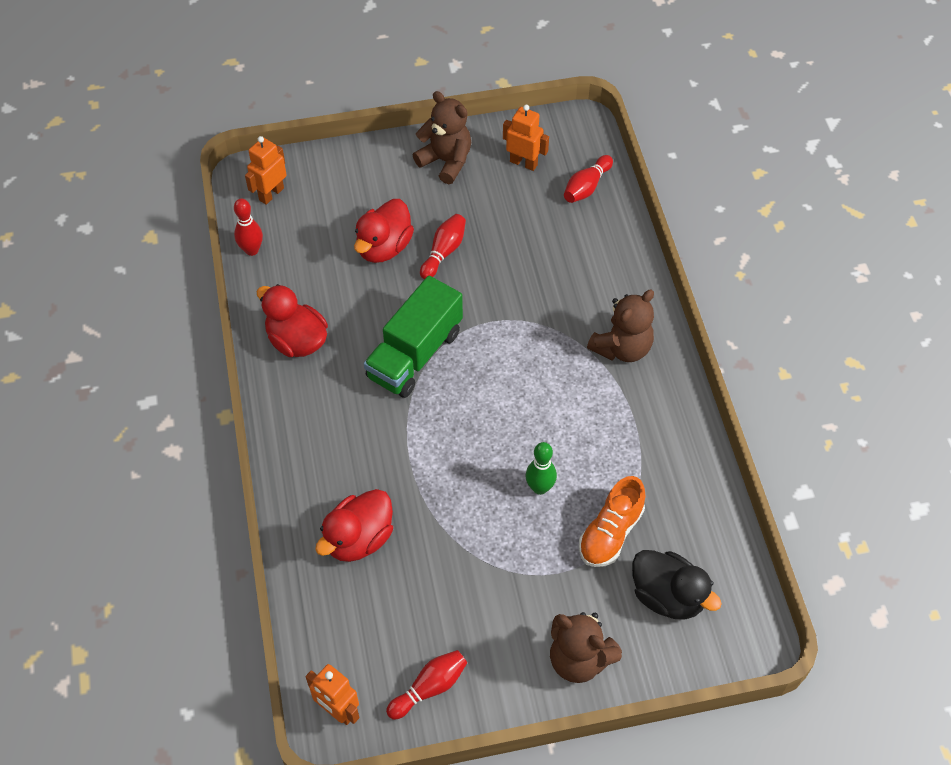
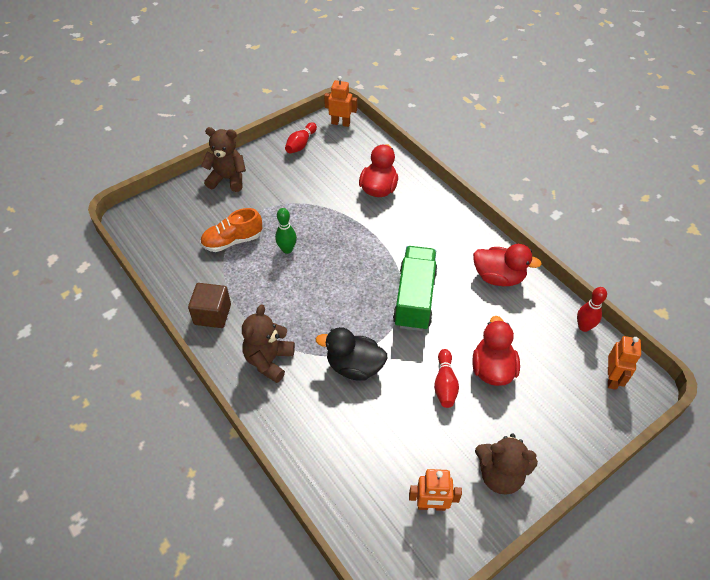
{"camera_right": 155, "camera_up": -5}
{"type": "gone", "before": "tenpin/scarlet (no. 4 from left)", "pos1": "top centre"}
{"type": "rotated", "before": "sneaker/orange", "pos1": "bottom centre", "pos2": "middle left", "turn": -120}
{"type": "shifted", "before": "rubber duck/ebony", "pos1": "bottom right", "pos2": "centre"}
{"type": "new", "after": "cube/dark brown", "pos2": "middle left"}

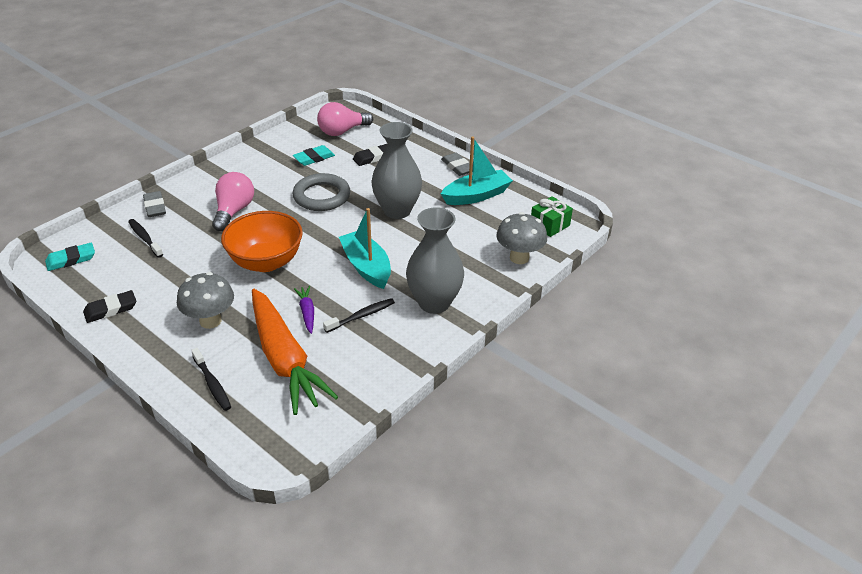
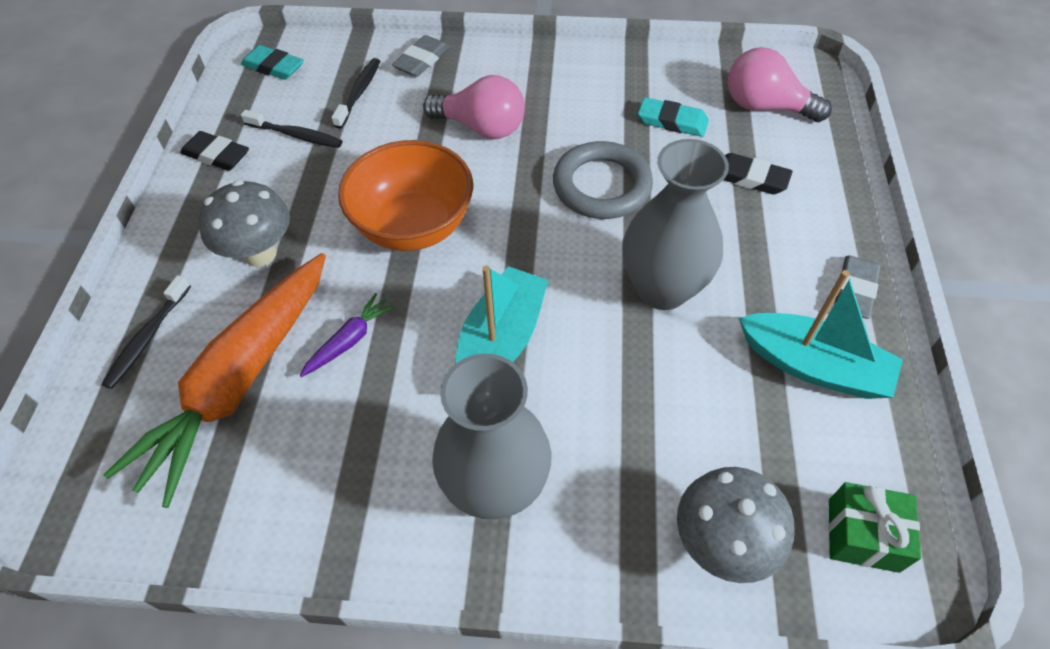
{"camera_right": 55, "camera_up": 15}
{"type": "rotated", "before": "bulb/rosy (no. 1 from left)", "pos1": "middle left", "pos2": "top centre", "turn": 45}
{"type": "shifted", "before": "toothbrush/ebony (no. 3 from left in the first image)", "after": "toothbrush/ebony (no. 2 from left)", "pos1": "centre", "pos2": "top left"}

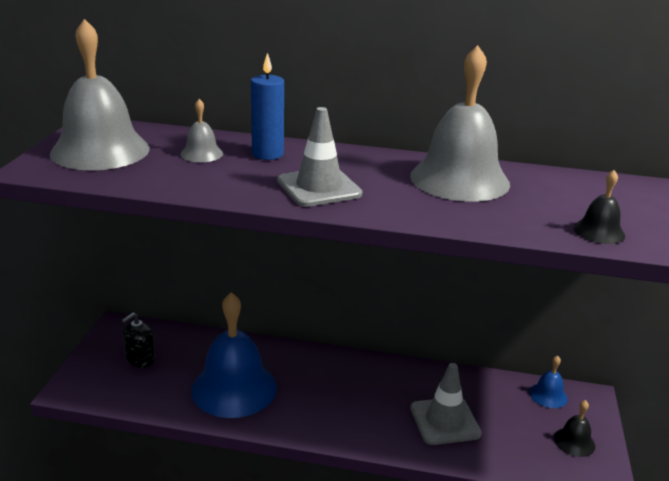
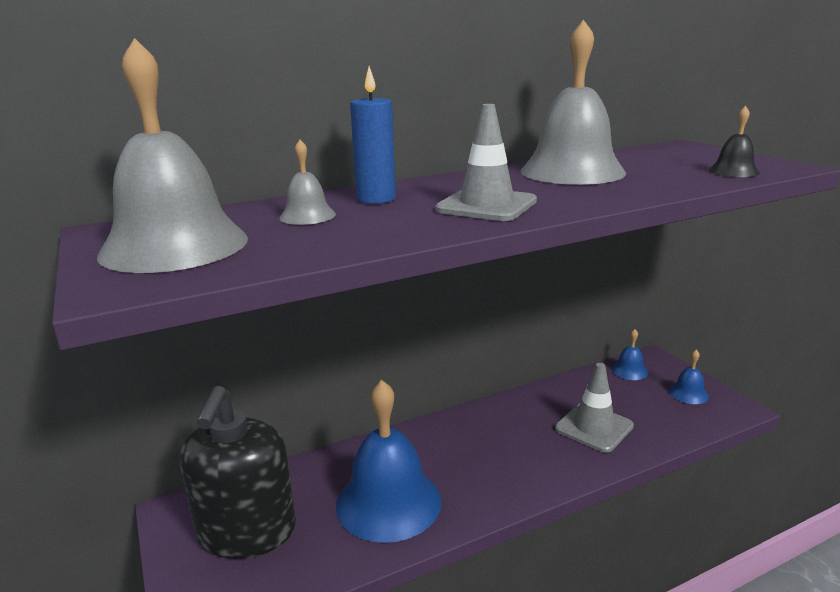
{"camera_right": -35, "camera_up": -5}
{"type": "scaled", "before": "soap pump/ebony", "pos1": "bottom left", "pos2": "bottom left", "scale": 2.21}
{"type": "repainted", "before": "school bell/ebony (no. 1 from left)", "after": "school bell/royal blue (no. 3 from left)", "pos1": "bottom right", "pos2": "middle right"}

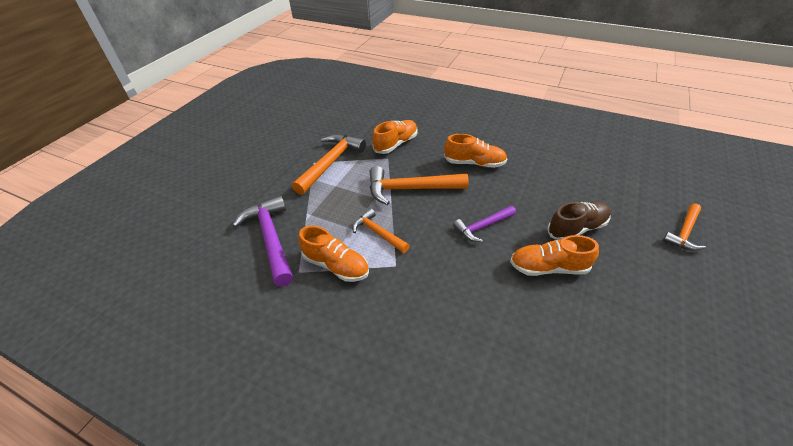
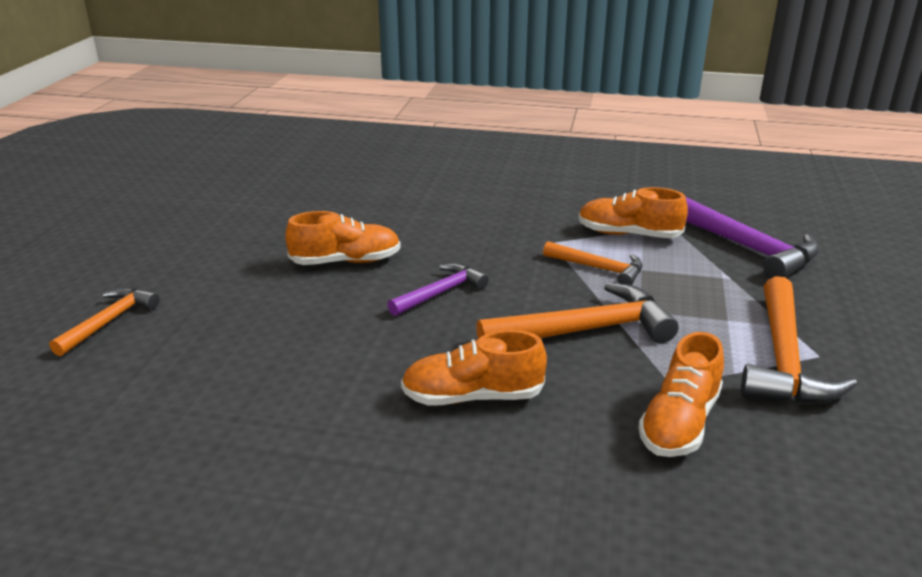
{"camera_right": 165, "camera_up": -15}
{"type": "gone", "before": "sneaker/dark brown", "pos1": "middle right"}

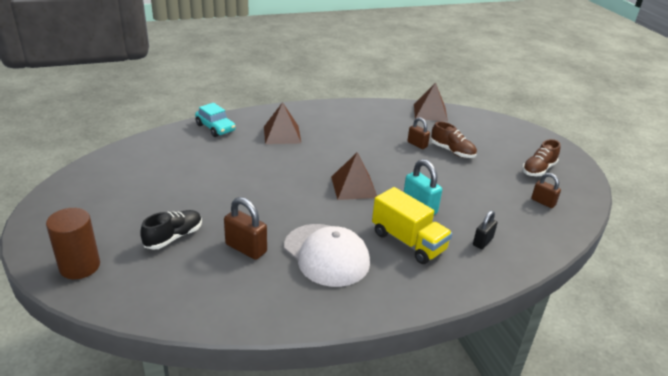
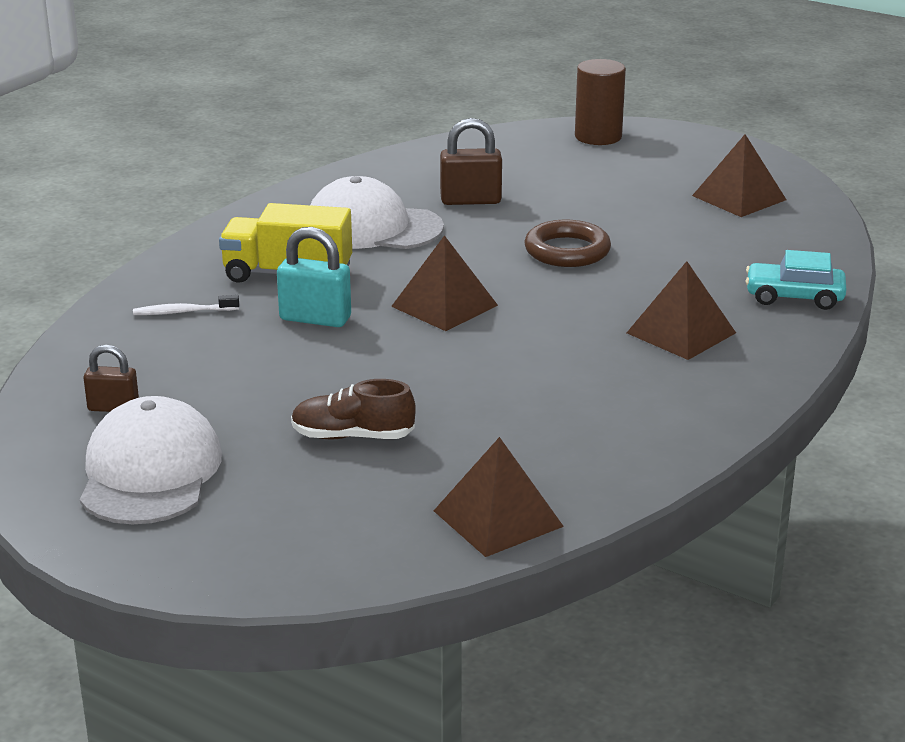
{"camera_right": 145, "camera_up": -5}
{"type": "gone", "before": "lock/dark brown (no. 2 from left)", "pos1": "centre"}
{"type": "swapped", "before": "sneaker/dark brown (no. 2 from left)", "after": "baseball cap/snow-white (no. 1 from left)", "pos1": "middle right", "pos2": "middle left"}
{"type": "gone", "before": "sneaker/ebony", "pos1": "middle left"}
{"type": "swapped", "before": "lock/ebony", "after": "toothbrush/snow-white", "pos1": "middle right", "pos2": "middle left"}
{"type": "new", "after": "solid pyramid/dark brown (no. 4 from left)", "pos2": "top right"}
{"type": "new", "after": "hoop/dark brown", "pos2": "top centre"}

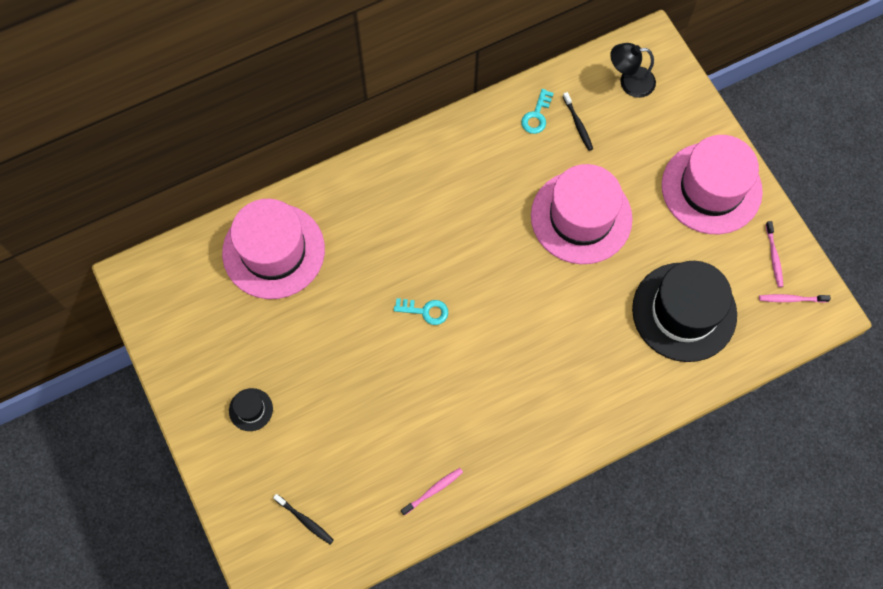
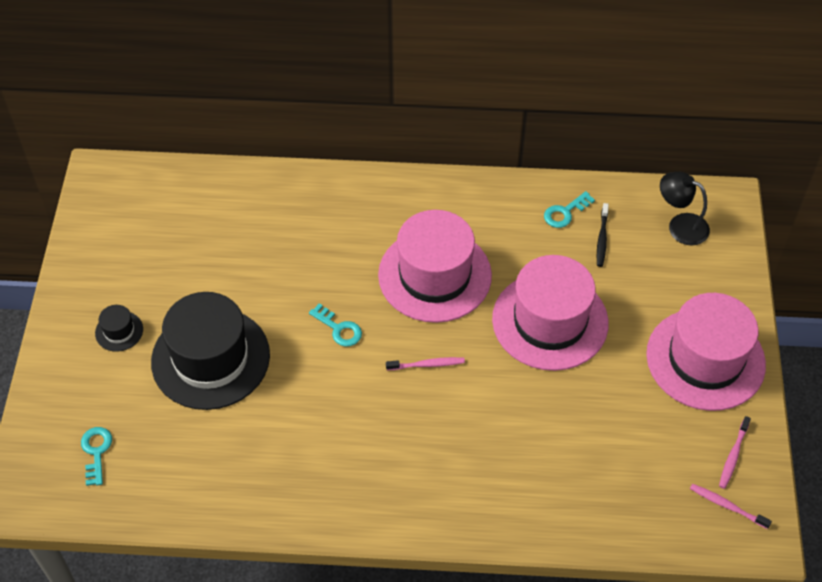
{"camera_right": 30, "camera_up": -15}
{"type": "shifted", "before": "hat/rosy (no. 1 from left)", "pos1": "middle left", "pos2": "centre"}
{"type": "shifted", "before": "hat/ebony (no. 2 from left)", "pos1": "middle right", "pos2": "middle left"}
{"type": "shifted", "before": "toothbrush/rosy (no. 1 from left)", "pos1": "bottom centre", "pos2": "centre"}
{"type": "swapped", "before": "toothbrush/ebony (no. 1 from left)", "after": "door key/turquoise (no. 1 from left)", "pos1": "bottom centre", "pos2": "bottom left"}

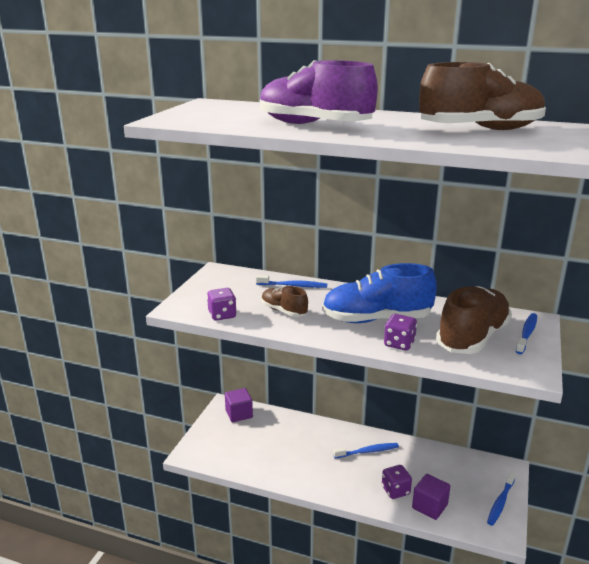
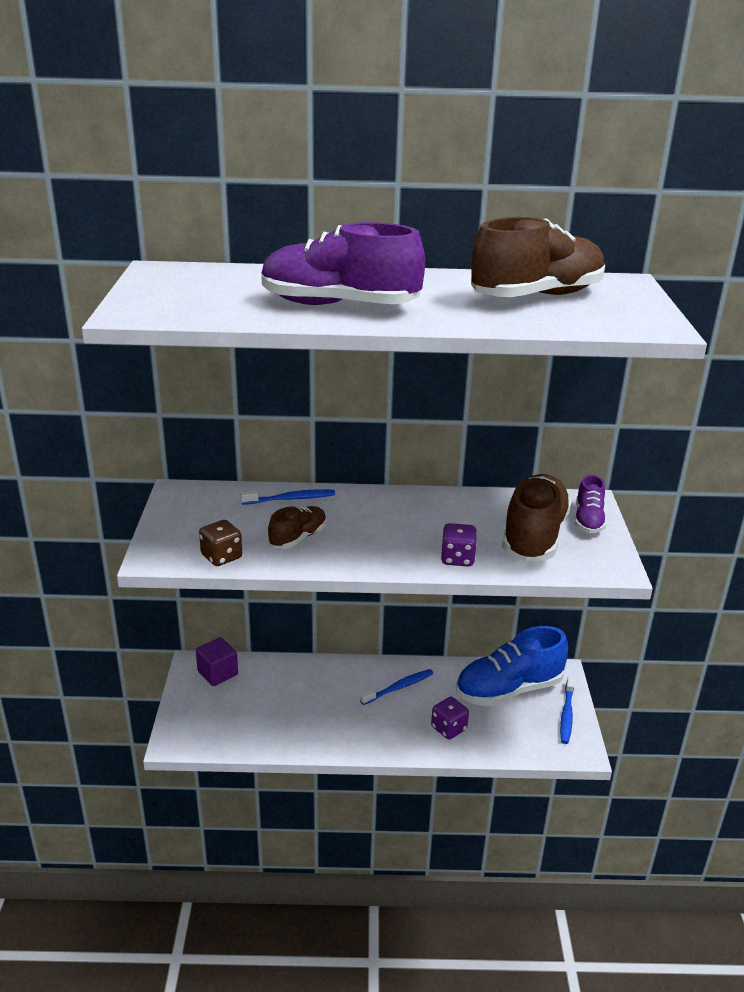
{"camera_right": -20, "camera_up": 5}
{"type": "shifted", "before": "sneaker/royal blue", "pos1": "centre", "pos2": "bottom right"}
{"type": "rotated", "before": "sneaker/dark brown (no. 1 from left)", "pos1": "centre", "pos2": "centre", "turn": 105}
{"type": "repainted", "before": "die/royal purple (no. 1 from left)", "after": "die/dark brown", "pos1": "centre", "pos2": "middle left"}
{"type": "swapped", "before": "toothbrush/royal blue (no. 4 from left)", "after": "sneaker/royal purple (no. 2 from left)", "pos1": "middle right", "pos2": "middle right"}
{"type": "gone", "before": "cube/royal purple (no. 2 from left)", "pos1": "bottom right"}

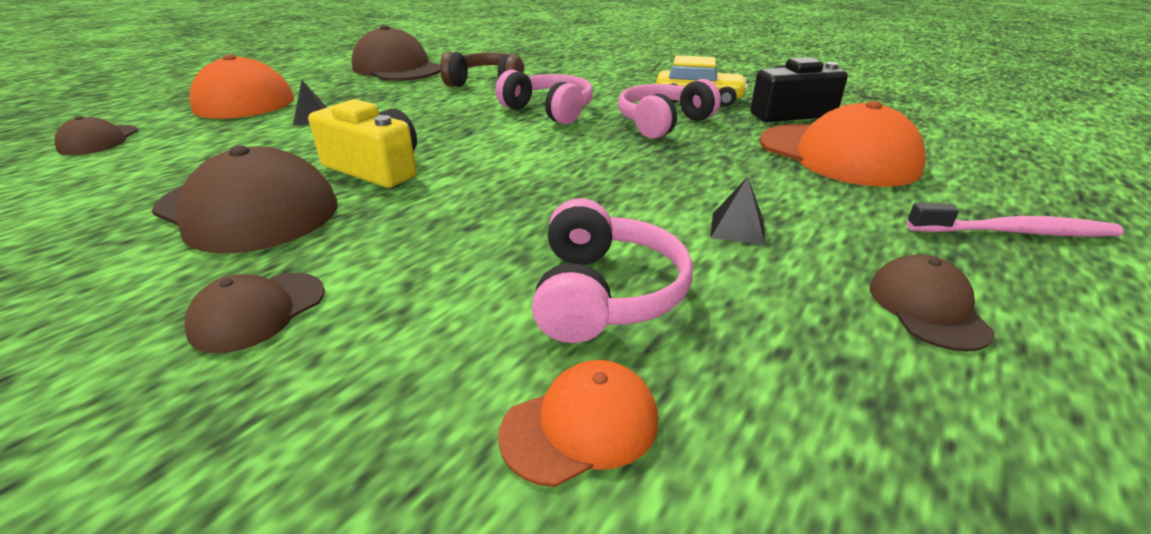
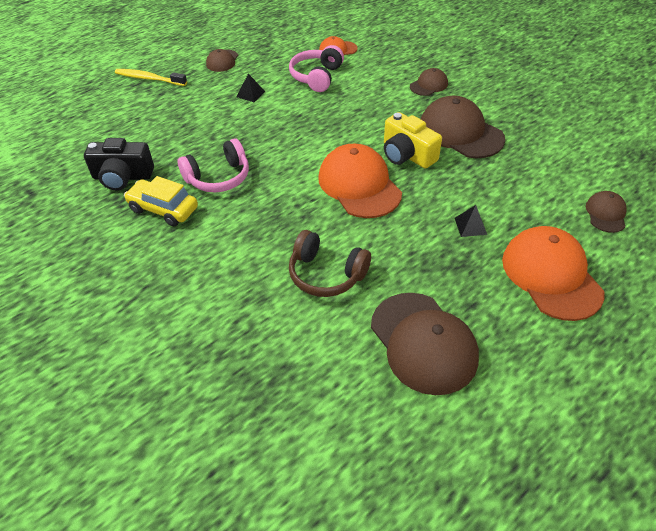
{"camera_right": -165, "camera_up": 15}
{"type": "gone", "before": "over-ear headphones/rosy (no. 1 from left)", "pos1": "top centre"}
{"type": "shifted", "before": "baseball cap/orange (no. 3 from left in the first image)", "after": "baseball cap/orange (no. 2 from left)", "pos1": "top right", "pos2": "centre"}
{"type": "repainted", "before": "toothbrush/rosy", "after": "toothbrush/golden", "pos1": "middle right", "pos2": "top left"}

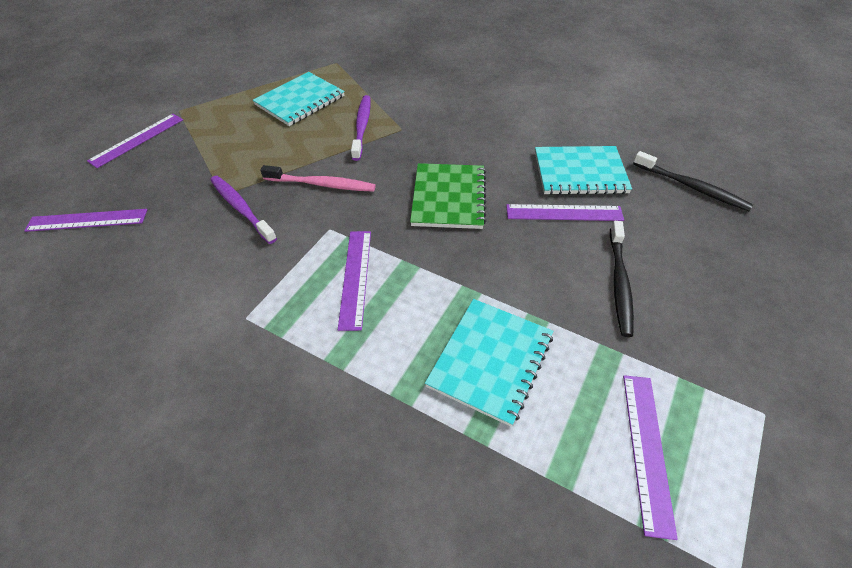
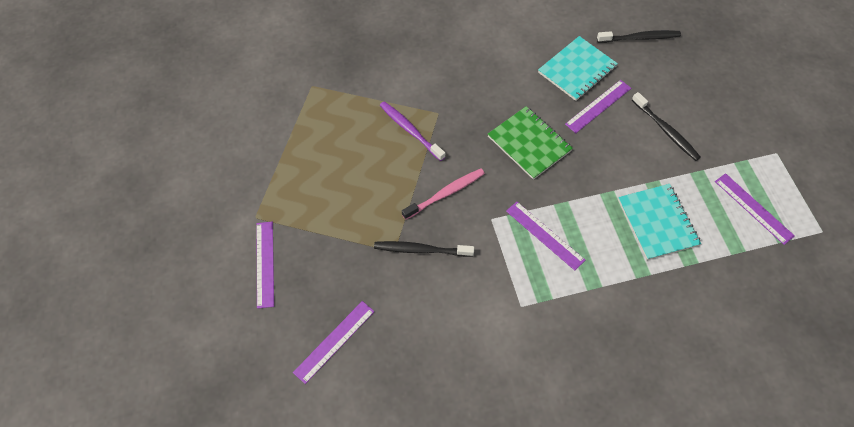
{"camera_right": -45, "camera_up": 10}
{"type": "gone", "before": "notepad/turquoise (no. 1 from left)", "pos1": "top centre"}
{"type": "repainted", "before": "toothbrush/royal purple (no. 1 from left)", "after": "toothbrush/ebony (no. 1 from left)", "pos1": "middle left", "pos2": "centre"}

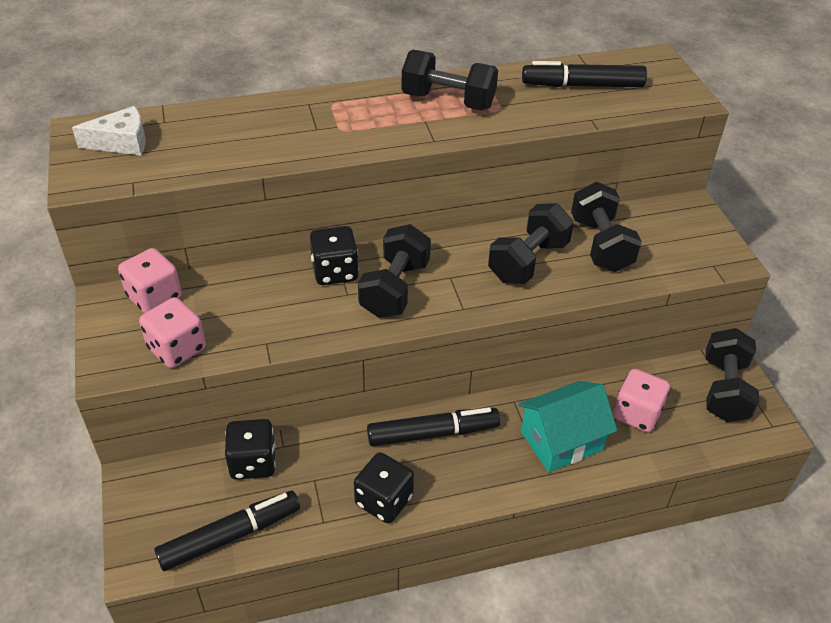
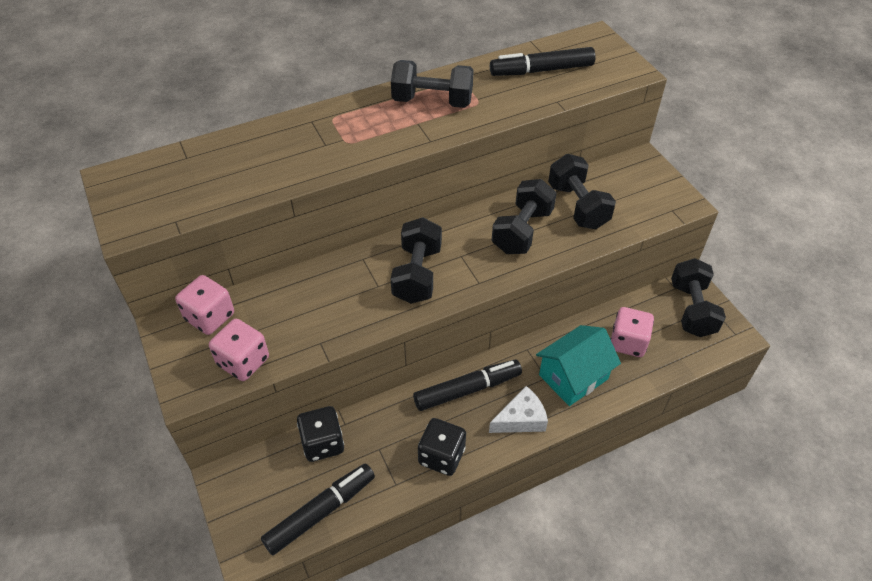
{"camera_right": -10, "camera_up": 5}
{"type": "shifted", "before": "cheese wedge/snow-white", "pos1": "top left", "pos2": "bottom centre"}
{"type": "gone", "before": "die/ebony (no. 2 from left)", "pos1": "centre"}

